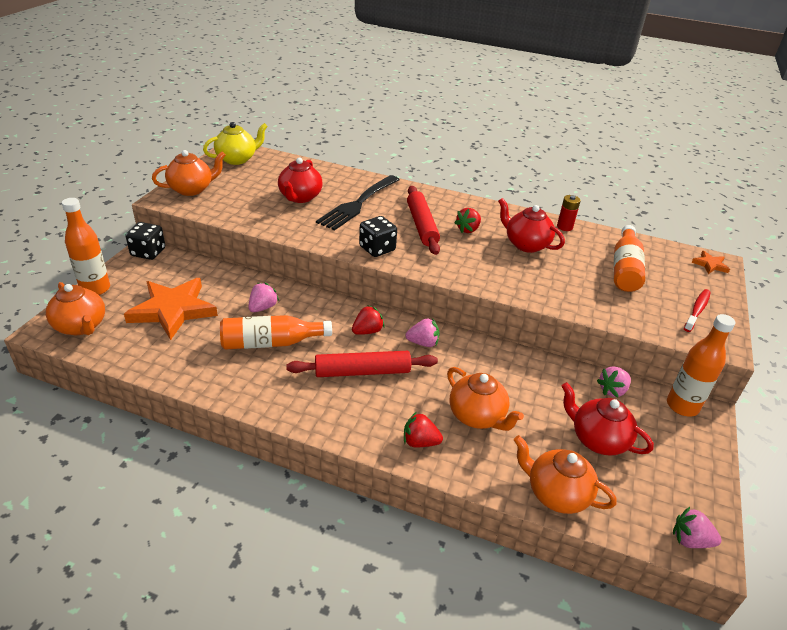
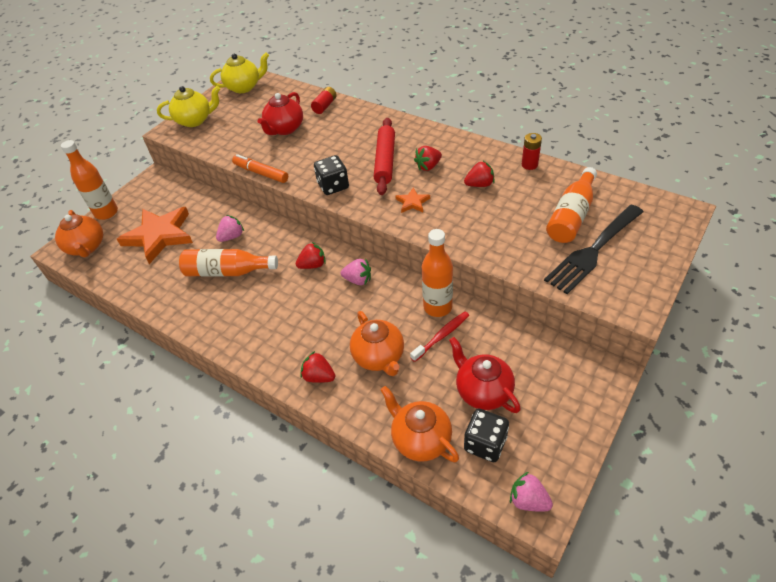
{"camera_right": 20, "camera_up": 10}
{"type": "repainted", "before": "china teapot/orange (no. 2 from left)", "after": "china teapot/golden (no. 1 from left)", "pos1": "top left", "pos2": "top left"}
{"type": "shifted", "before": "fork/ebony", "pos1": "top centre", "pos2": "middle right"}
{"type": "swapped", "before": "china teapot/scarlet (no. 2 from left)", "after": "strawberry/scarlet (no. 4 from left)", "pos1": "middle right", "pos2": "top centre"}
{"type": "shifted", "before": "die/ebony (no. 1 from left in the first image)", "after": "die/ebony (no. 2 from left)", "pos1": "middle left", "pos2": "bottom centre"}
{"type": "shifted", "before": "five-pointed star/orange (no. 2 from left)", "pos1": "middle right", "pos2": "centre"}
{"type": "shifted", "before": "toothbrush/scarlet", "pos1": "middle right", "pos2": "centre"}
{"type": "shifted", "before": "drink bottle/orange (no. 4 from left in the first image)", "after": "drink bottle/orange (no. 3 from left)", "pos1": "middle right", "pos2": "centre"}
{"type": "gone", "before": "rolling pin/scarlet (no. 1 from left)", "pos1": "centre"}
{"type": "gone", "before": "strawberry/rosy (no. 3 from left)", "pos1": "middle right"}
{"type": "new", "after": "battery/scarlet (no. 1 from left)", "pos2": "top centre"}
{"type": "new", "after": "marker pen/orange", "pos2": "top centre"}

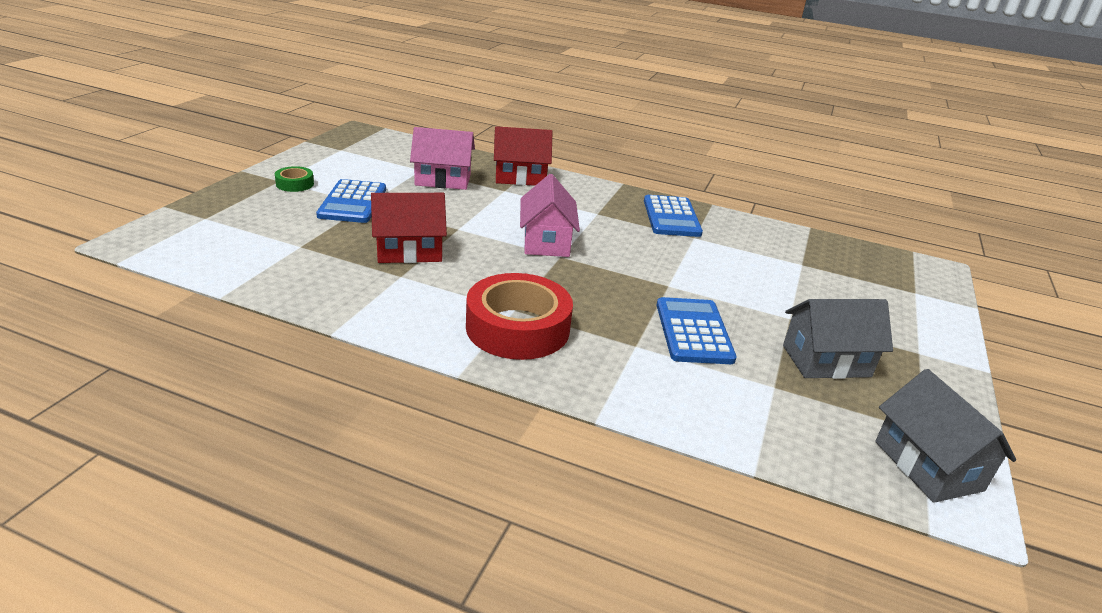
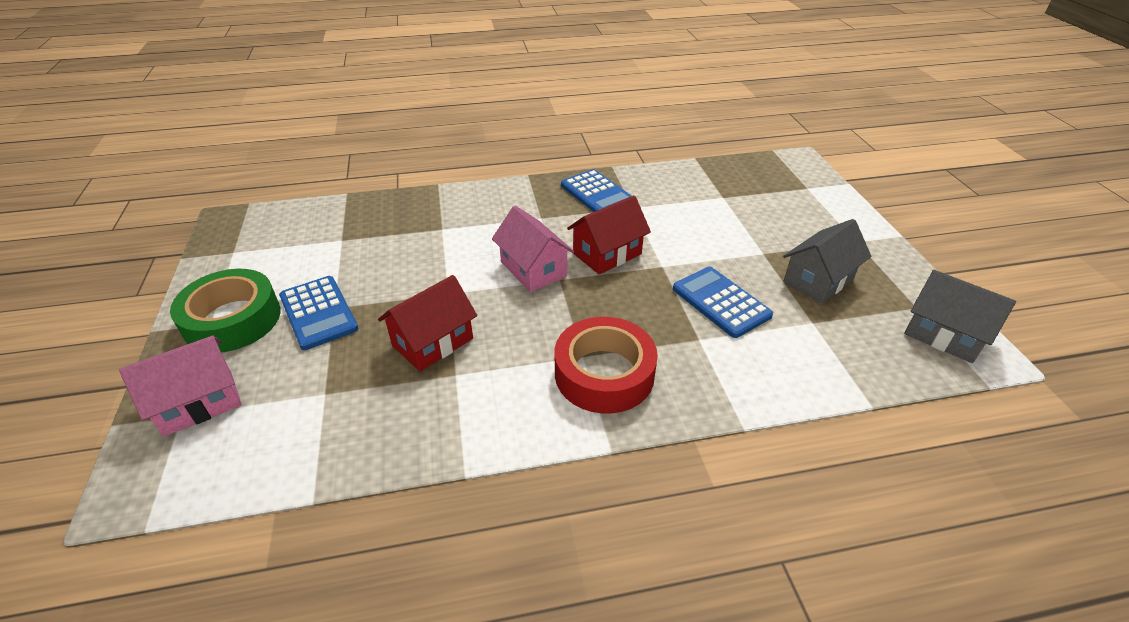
{"camera_right": -30, "camera_up": 10}
{"type": "shifted", "before": "toy house/scarlet (no. 2 from left)", "pos1": "top centre", "pos2": "centre"}
{"type": "shifted", "before": "toy house/rosy (no. 1 from left)", "pos1": "top centre", "pos2": "middle left"}
{"type": "scaled", "before": "tape/emerald", "pos1": "top left", "pos2": "middle left", "scale": 2.17}

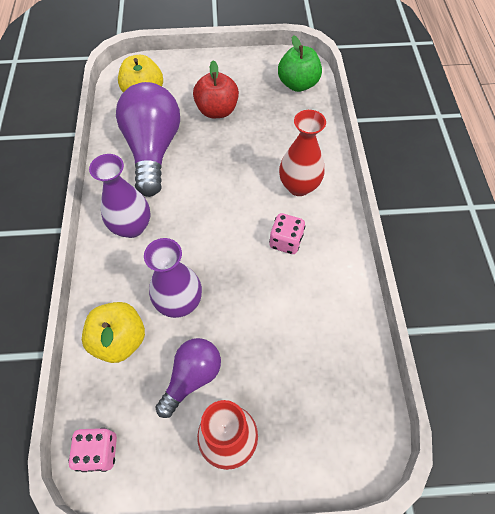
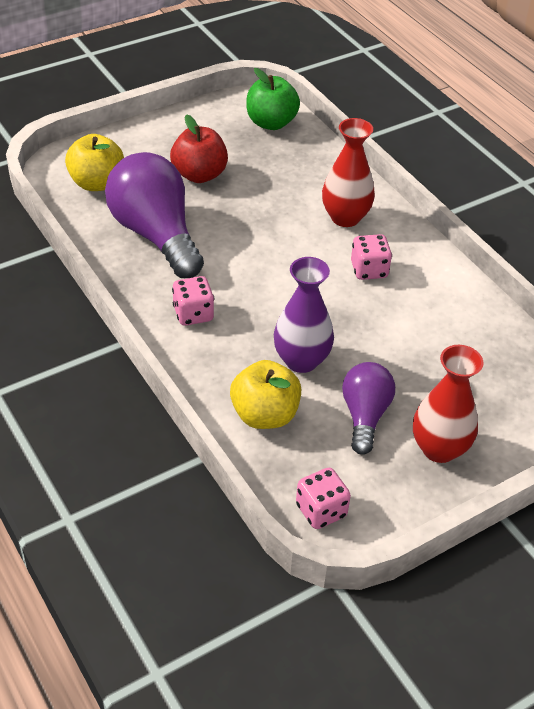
{"camera_right": -30, "camera_up": -15}
{"type": "swapped", "before": "vase/royal purple (no. 1 from left)", "after": "die/rosy (no. 1 from left)", "pos1": "middle left", "pos2": "centre"}

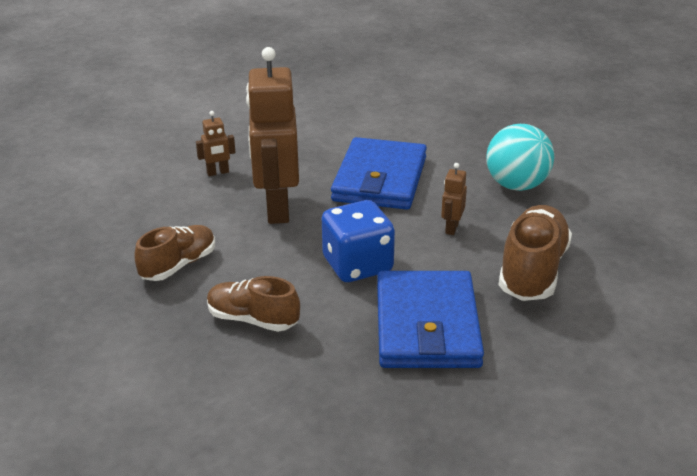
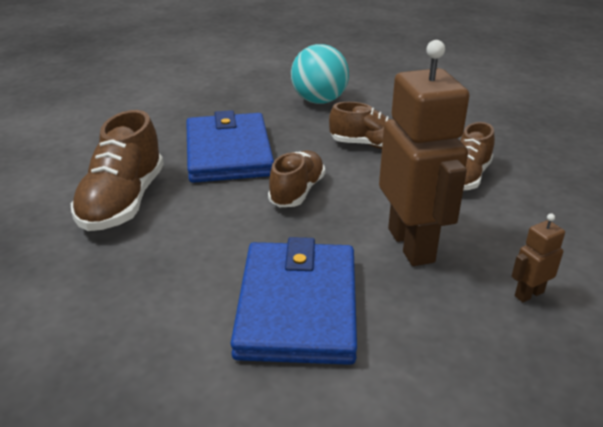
{"camera_right": 170, "camera_up": 0}
{"type": "shifted", "before": "play ball/turquoise", "pos1": "top right", "pos2": "top centre"}
{"type": "gone", "before": "robot/dark brown (no. 3 from left)", "pos1": "centre"}
{"type": "swapped", "before": "die/royal blue", "after": "sneaker/dark brown (no. 2 from left)", "pos1": "centre", "pos2": "centre"}

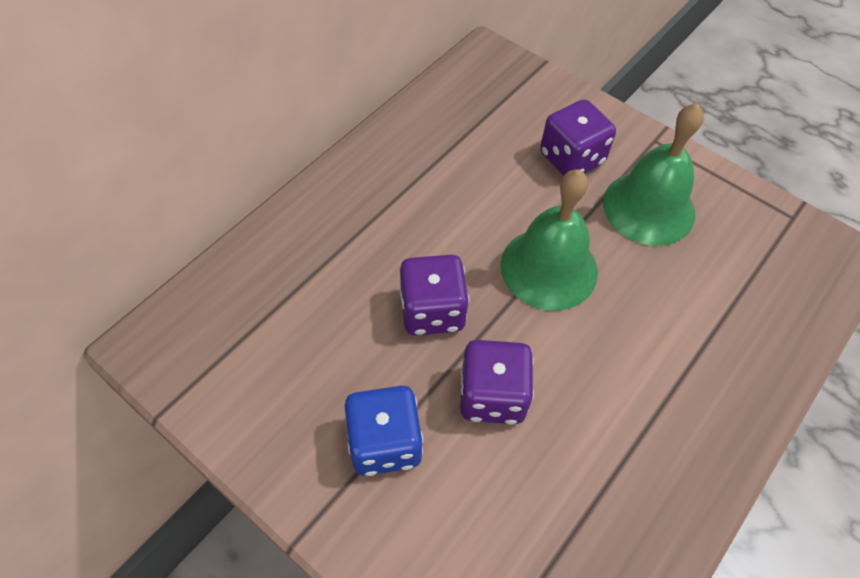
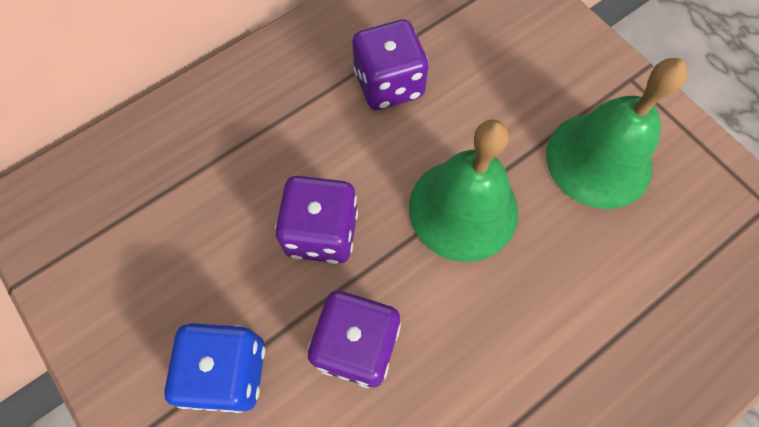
{"camera_right": 15, "camera_up": 10}
{"type": "shifted", "before": "die/royal purple (no. 3 from left)", "pos1": "top right", "pos2": "top centre"}

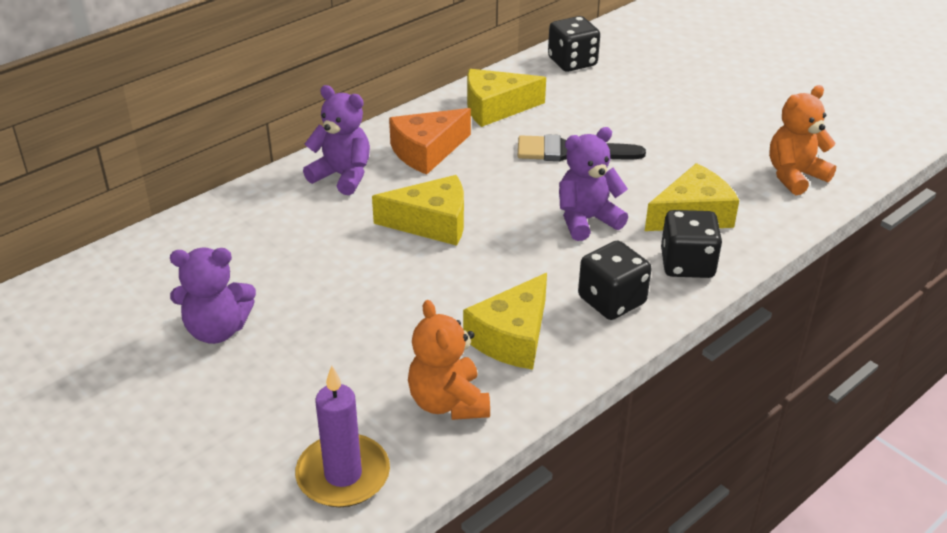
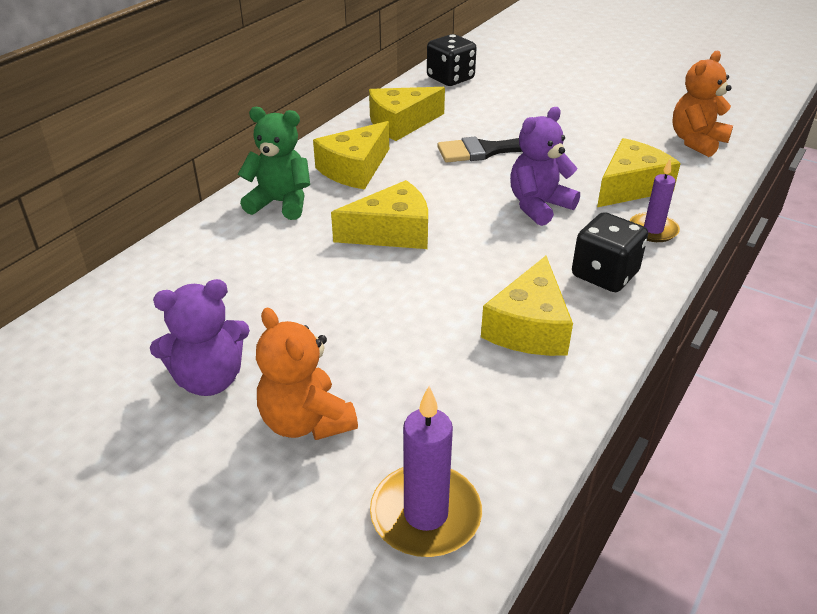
{"camera_right": -15, "camera_up": 0}
{"type": "repainted", "before": "teddy bear/royal purple (no. 2 from left)", "after": "teddy bear/emerald", "pos1": "top centre", "pos2": "top centre"}
{"type": "repainted", "before": "cheese wedge/orange", "after": "cheese wedge/golden (no. 1 from left)", "pos1": "top centre", "pos2": "top centre"}
{"type": "swapped", "before": "die/ebony (no. 3 from left)", "after": "wax candle/royal purple (no. 2 from left)", "pos1": "middle right", "pos2": "top right"}
{"type": "shifted", "before": "teddy bear/orange (no. 1 from left)", "pos1": "bottom centre", "pos2": "centre"}

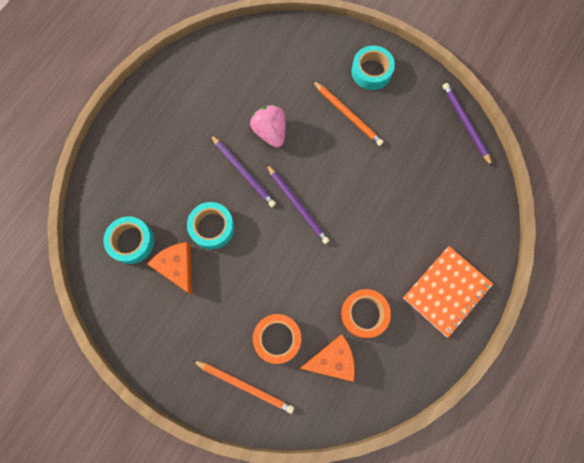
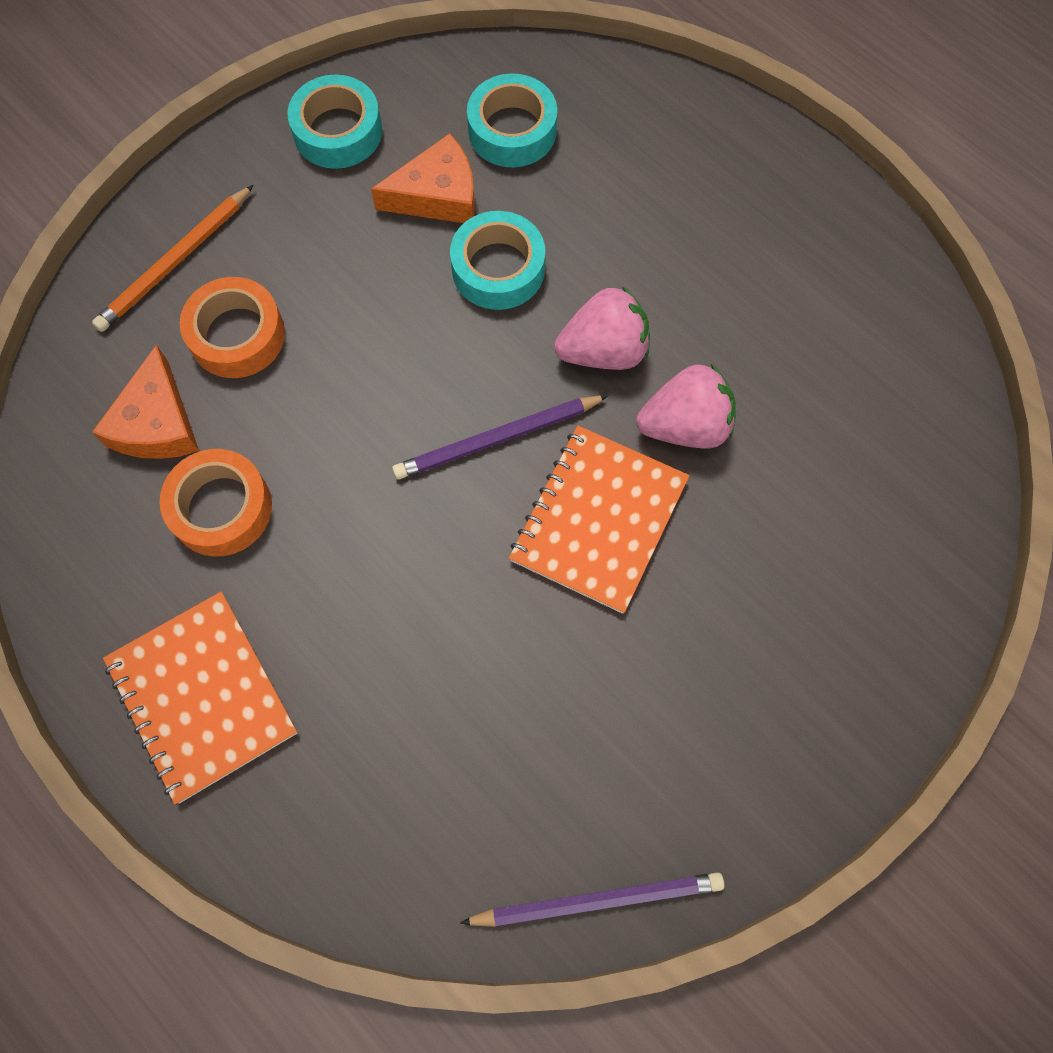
{"camera_right": 105, "camera_up": -5}
{"type": "shifted", "before": "tape/turquoise (no. 3 from left in the first image)", "after": "tape/turquoise (no. 1 from left)", "pos1": "top centre", "pos2": "top left"}
{"type": "gone", "before": "lead pencil/orange (no. 2 from left)", "pos1": "top centre"}
{"type": "swapped", "before": "lead pencil/royal purple (no. 1 from left)", "after": "strawberry/rosy (no. 1 from left)", "pos1": "centre", "pos2": "top centre"}
{"type": "new", "after": "notepad/orange (no. 2 from left)", "pos2": "centre"}

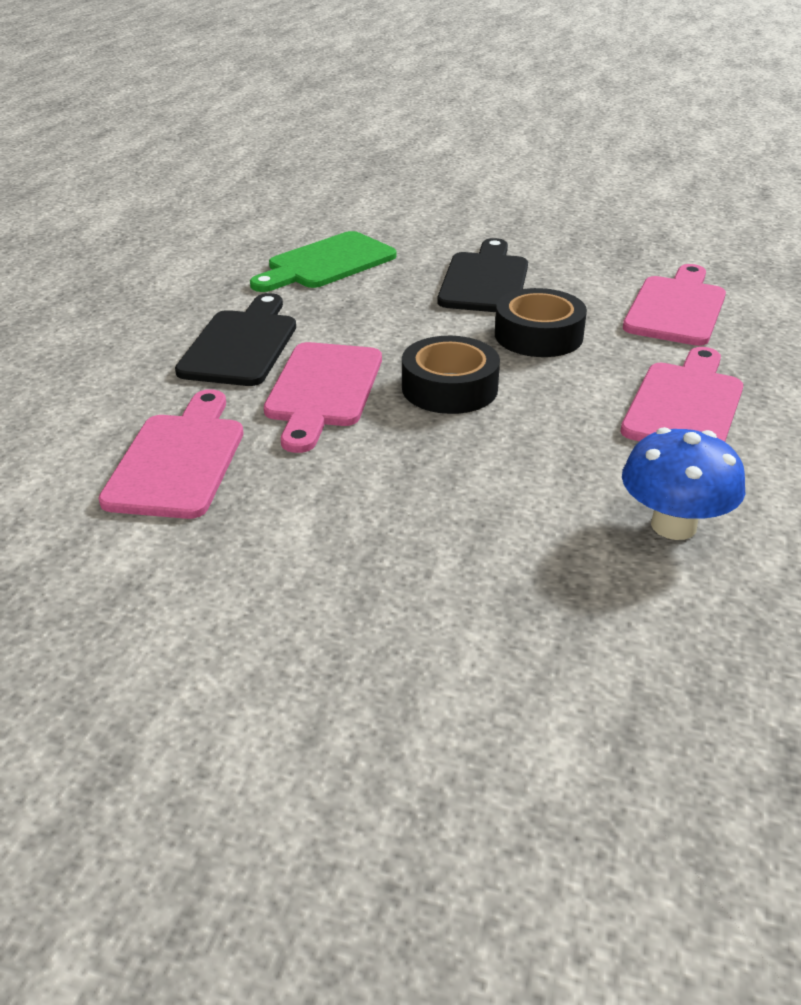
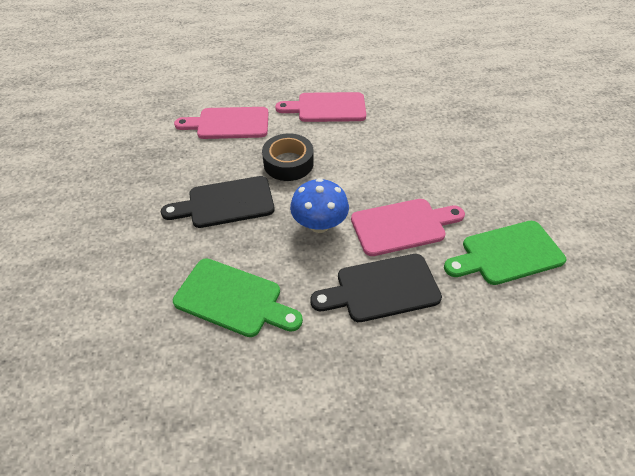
{"camera_right": -115, "camera_up": 15}
{"type": "gone", "before": "tape/ebony (no. 1 from left)", "pos1": "centre"}
{"type": "repainted", "before": "bread board/rosy (no. 1 from left)", "after": "bread board/emerald (no. 2 from left)", "pos1": "middle left", "pos2": "middle right"}
{"type": "shifted", "before": "toadstool/royal blue", "pos1": "middle right", "pos2": "centre"}

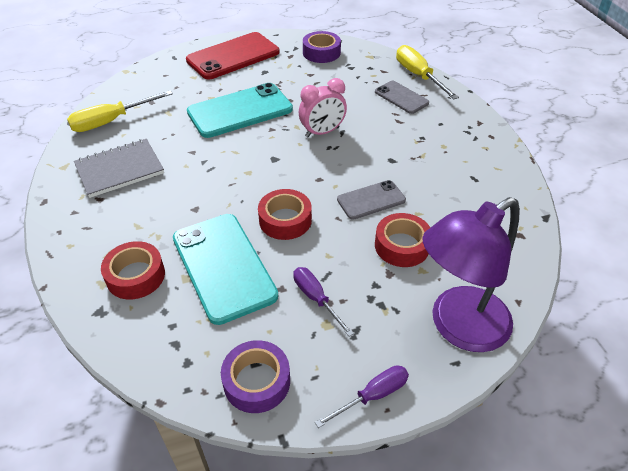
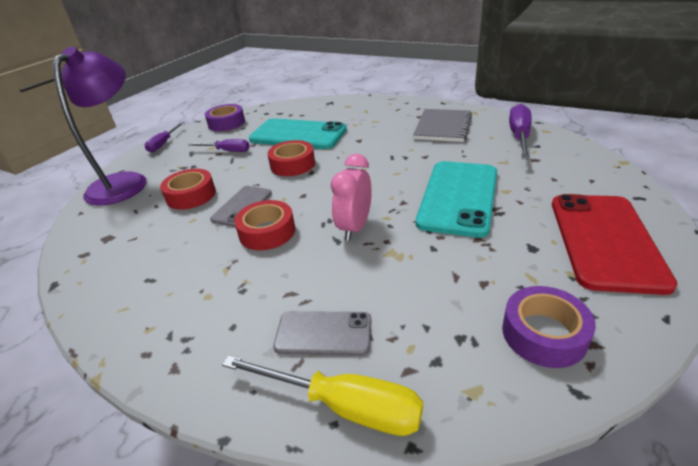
{"camera_right": 140, "camera_up": -10}
{"type": "repainted", "before": "flat screwdriver/golden (no. 1 from left)", "after": "flat screwdriver/royal purple (no. 3 from left)", "pos1": "top left", "pos2": "top right"}
{"type": "shifted", "before": "tape/scarlet (no. 1 from left in the first image)", "after": "tape/scarlet (no. 2 from left)", "pos1": "middle left", "pos2": "centre"}

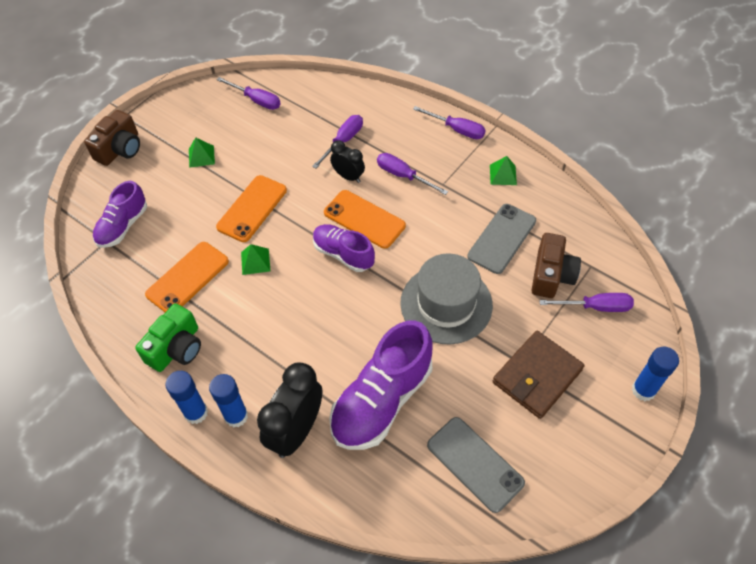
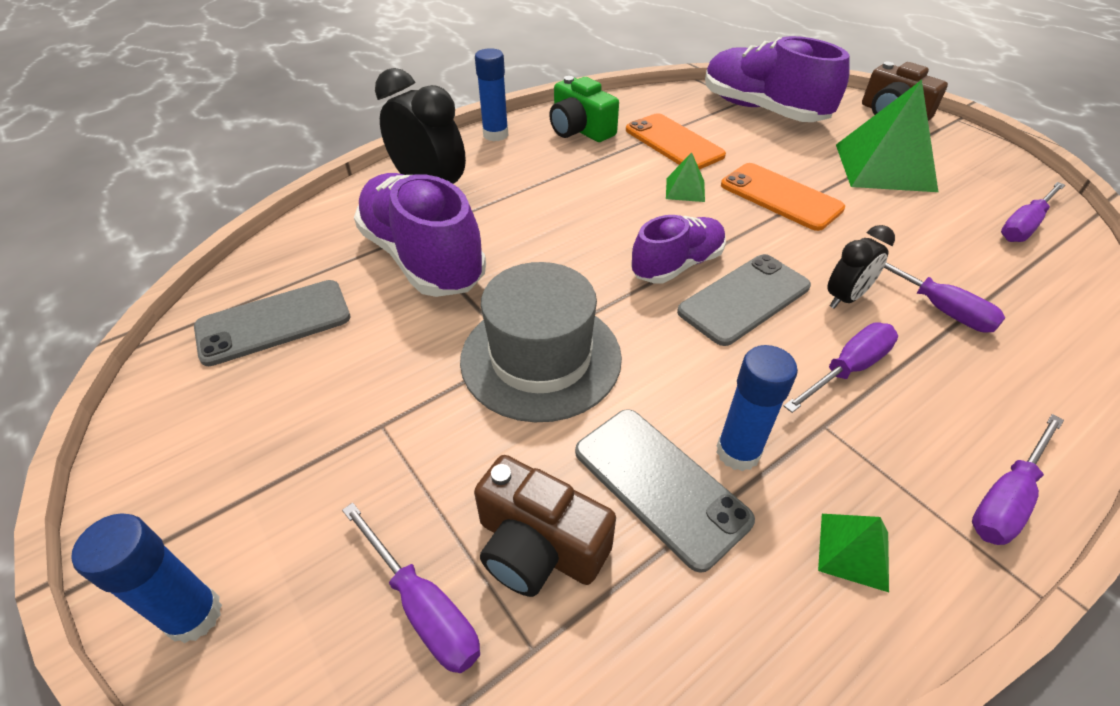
{"camera_right": 105, "camera_up": -10}
{"type": "scaled", "before": "solid pyramid/emerald (no. 1 from left in the first image)", "pos1": "top left", "pos2": "top right", "scale": 2.21}
{"type": "scaled", "before": "sneaker/royal purple (no. 1 from left in the first image)", "pos1": "middle left", "pos2": "top right", "scale": 1.66}
{"type": "repainted", "before": "smartphone/orange (no. 3 from left)", "after": "smartphone/gray (no. 3 from left)", "pos1": "centre", "pos2": "centre"}
{"type": "rotated", "before": "flat screwdriver/royal purple (no. 5 from left in the first image)", "pos1": "middle right", "pos2": "bottom centre", "turn": -60}
{"type": "gone", "before": "billfold/dark brown", "pos1": "middle right"}
{"type": "shifted", "before": "glue stick/royal blue (no. 2 from left in the first image)", "after": "glue stick/royal blue (no. 3 from left)", "pos1": "bottom left", "pos2": "middle right"}

